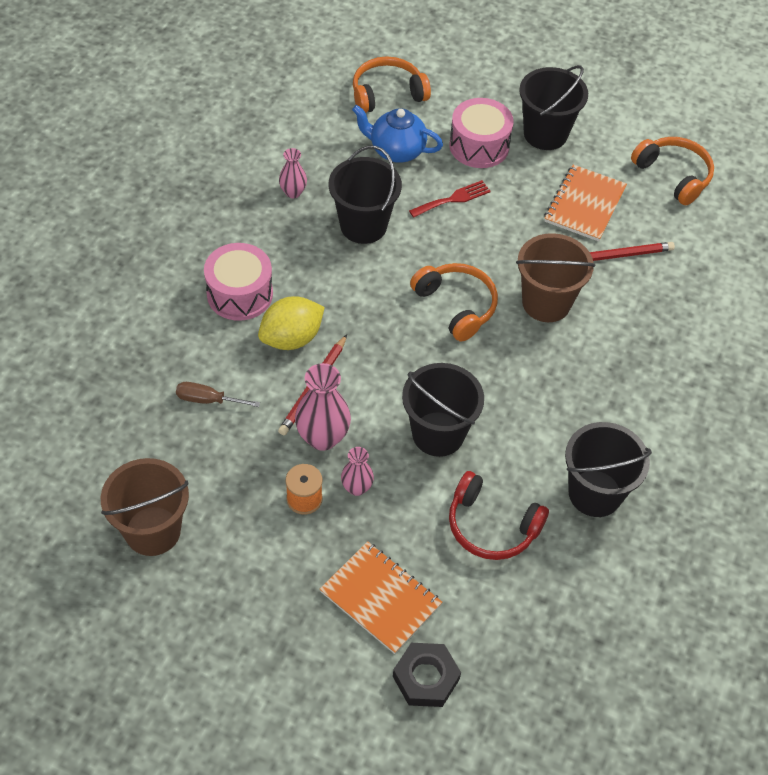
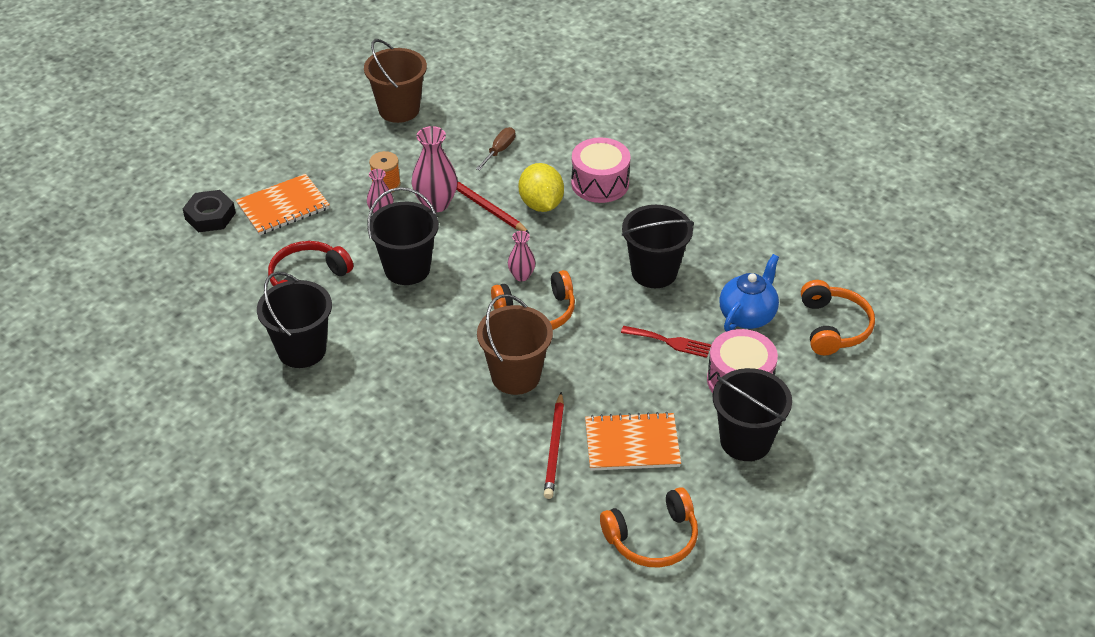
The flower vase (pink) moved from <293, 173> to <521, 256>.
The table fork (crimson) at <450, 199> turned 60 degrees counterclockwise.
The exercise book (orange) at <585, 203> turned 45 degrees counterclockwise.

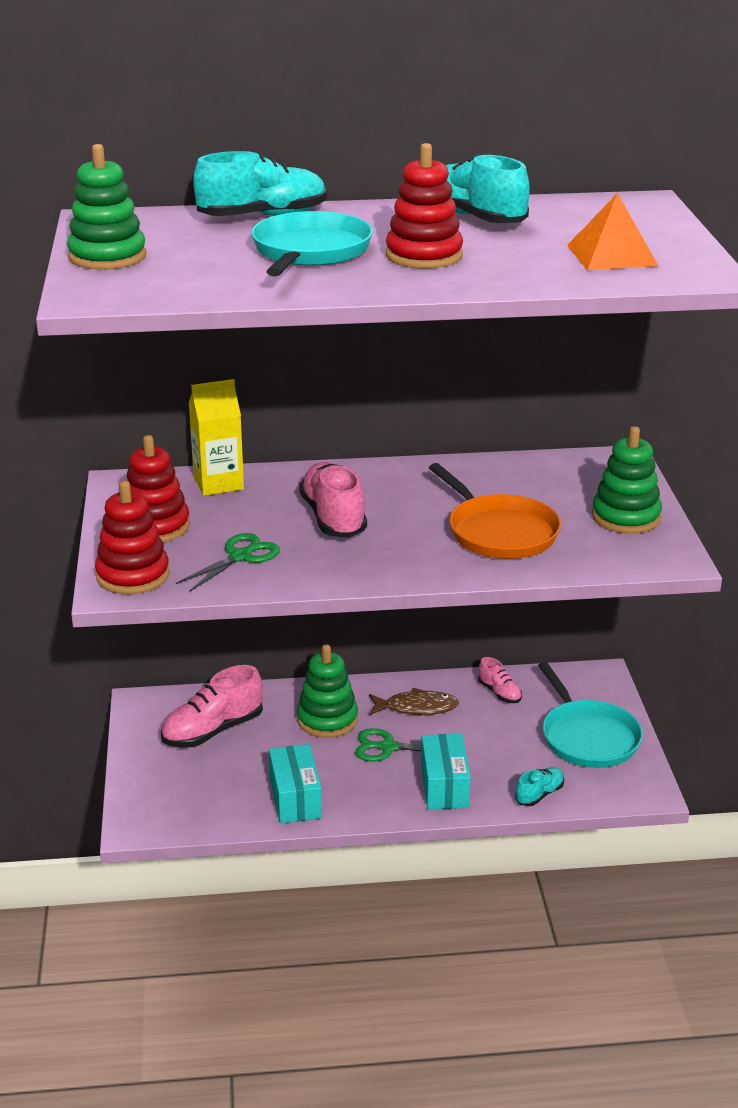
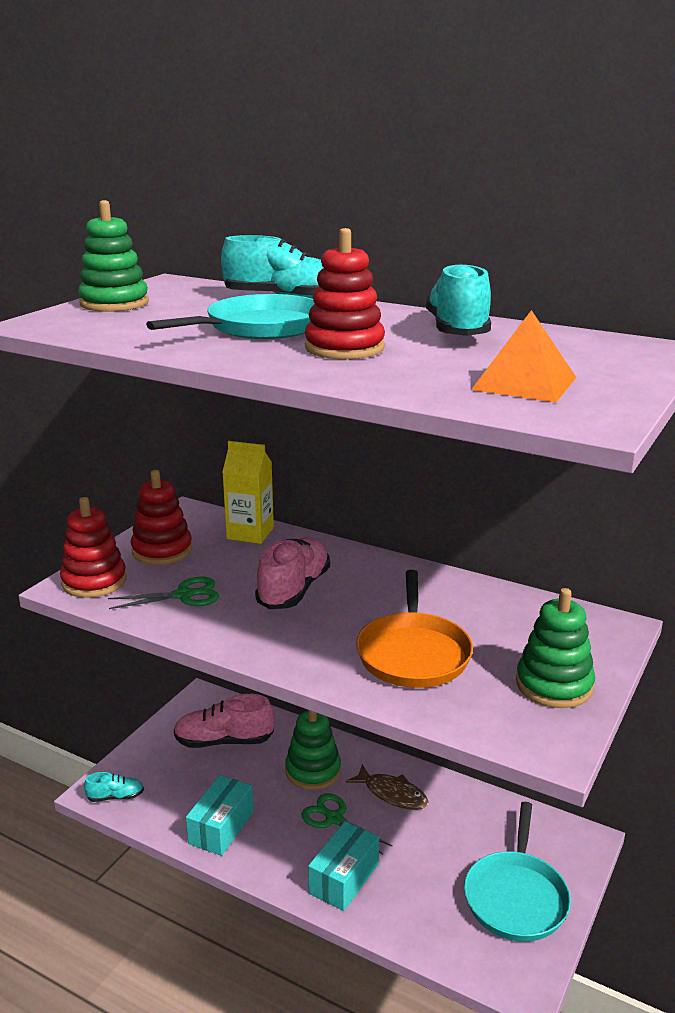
The sneaker (pink) at <500, 680> disappeared.
The sneaker (teal) moved from <539, 786> to <114, 787>.

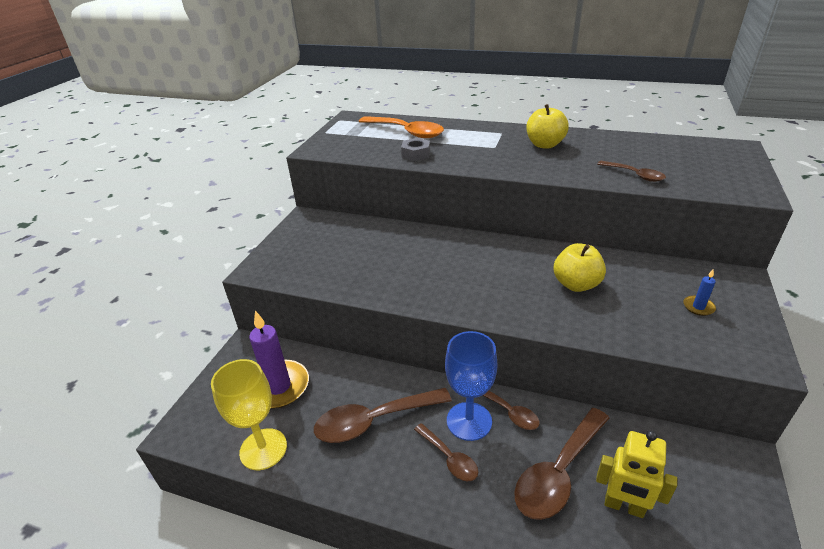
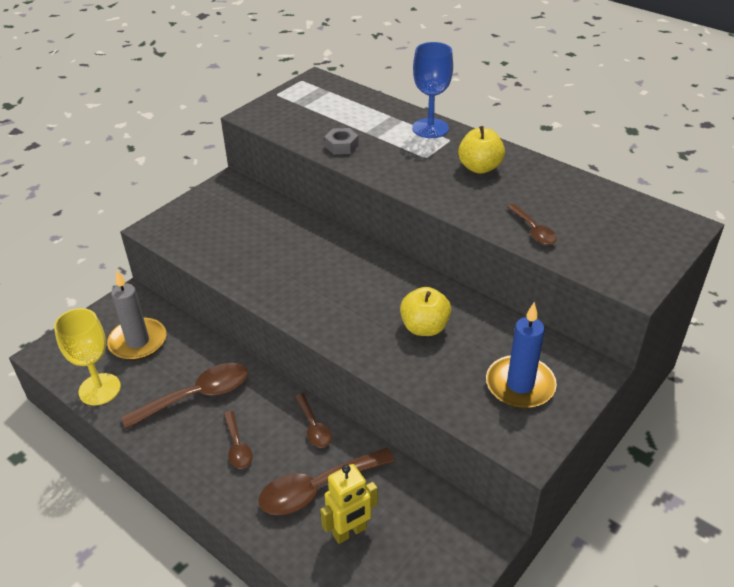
The spoon (orange) at <401, 127> disappeared.
The chalice (cobalt) moved from <471, 386> to <432, 90>.
The wax candle (violet) at <279, 360> became the wax candle (grey) at <136, 315>.
The spoon (brown) at <383, 415> turned 150 degrees clockwise.
The robot figure (golden) at <636, 474> turned 75 degrees counterclockwise.
The wax candle (cobalt) at <700, 293> changed to 2.28 times the size.

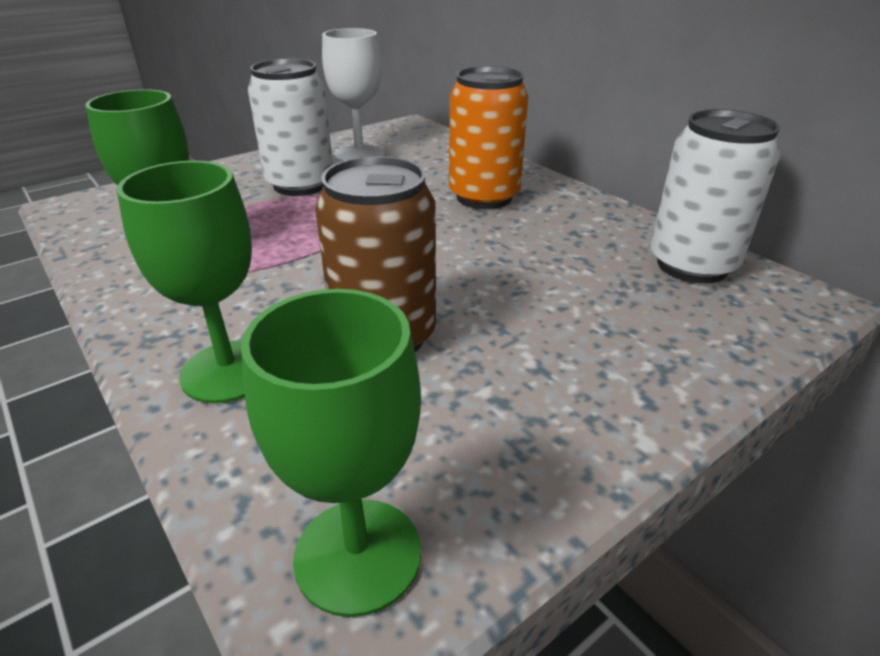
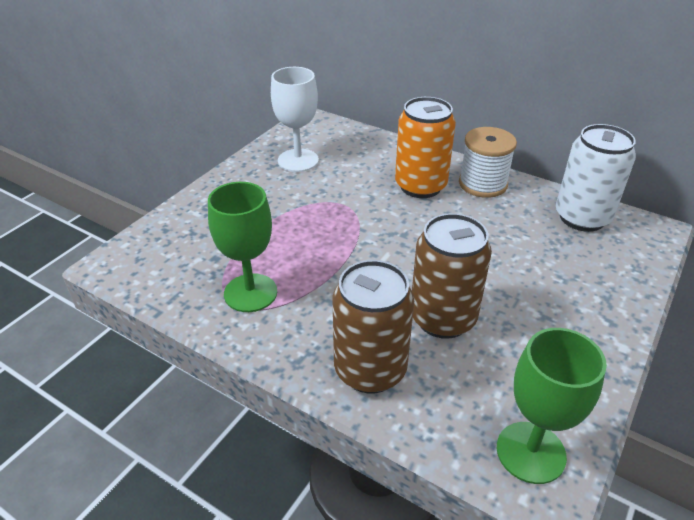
The tin (white) at <290, 127> disappeared.
The spool (white) at <488, 162> appeared.
The chalice (leaf-green) at <184, 282> was replaced by the tin (brown) at <373, 327>.

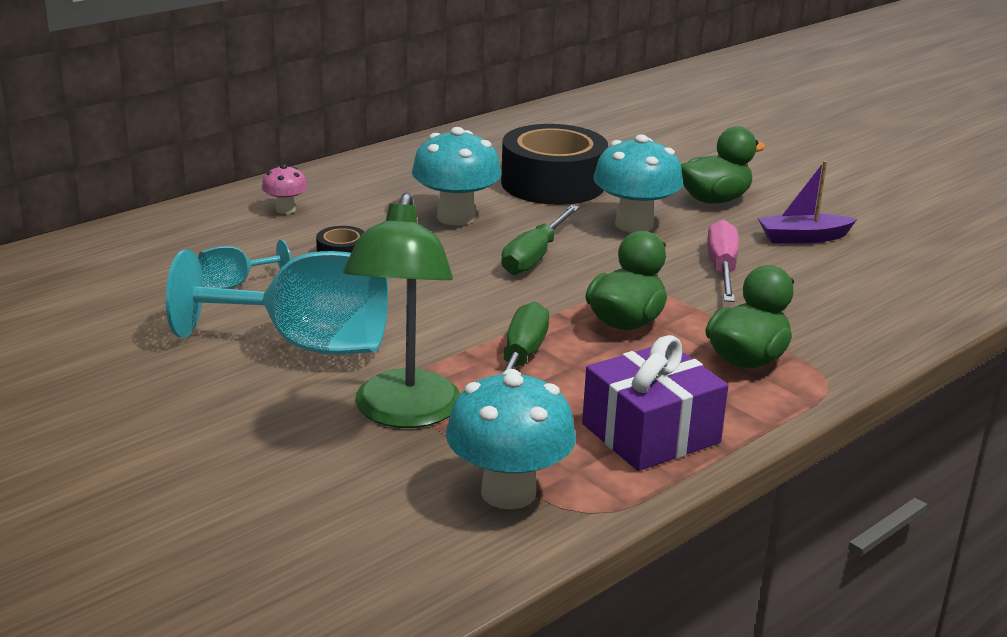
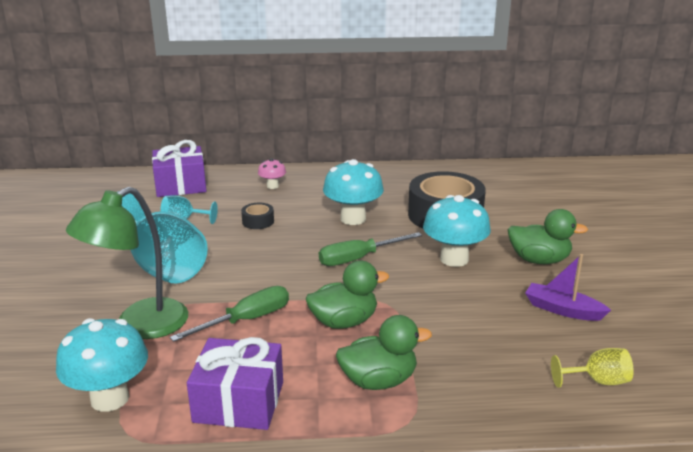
The flat screwdriver (pink) at <723, 261> disappeared.
The wrapped gift (violet) at <179, 168> appeared.
The chalice (golden) at <592, 368> appeared.

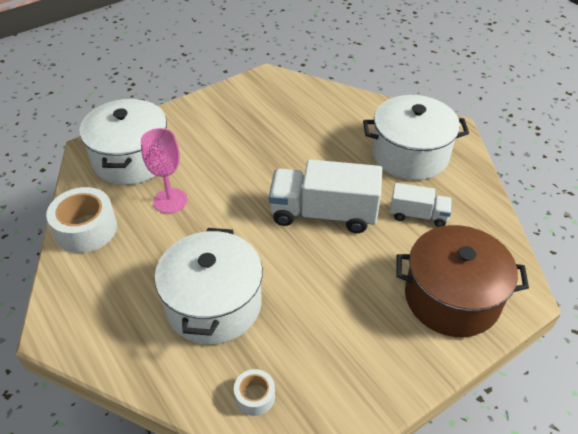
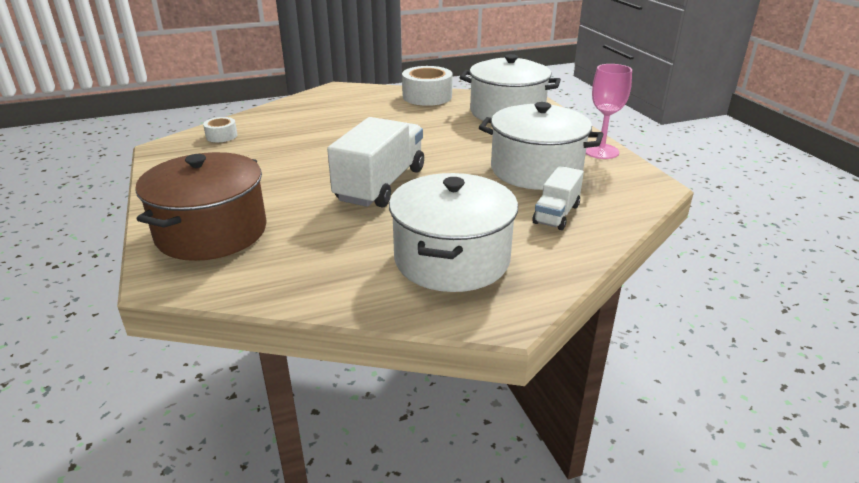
The chalice (pink) moved from <164, 171> to <609, 111>.
The pot (white) moved from <208, 286> to <541, 146>.
The truck (white) moved from <421, 205> to <558, 198>.

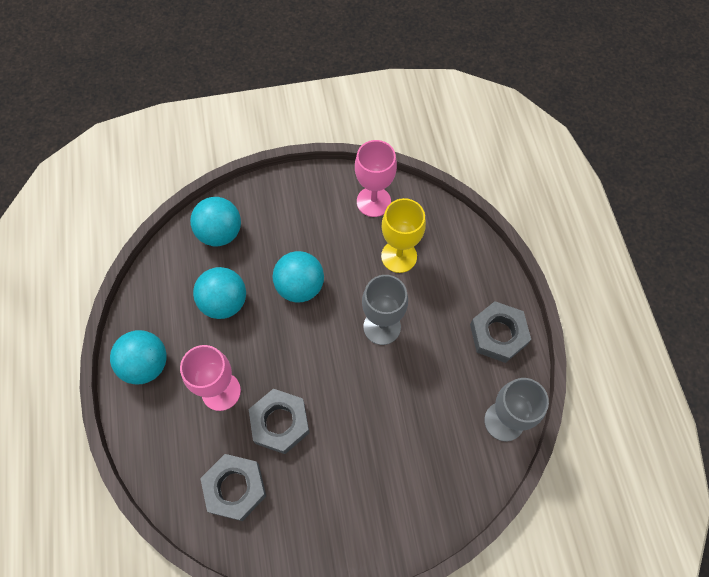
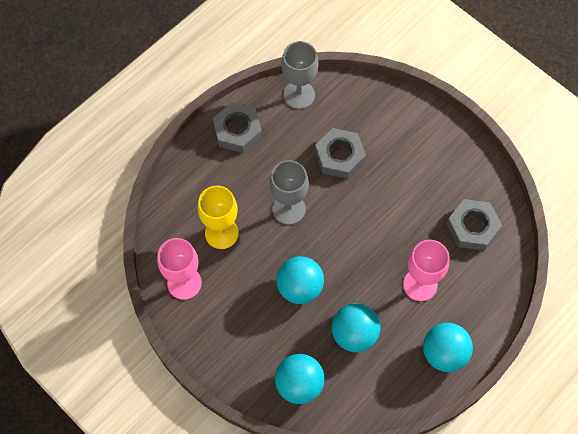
The hex nut (grey) moved from <279, 421> to <340, 153>.

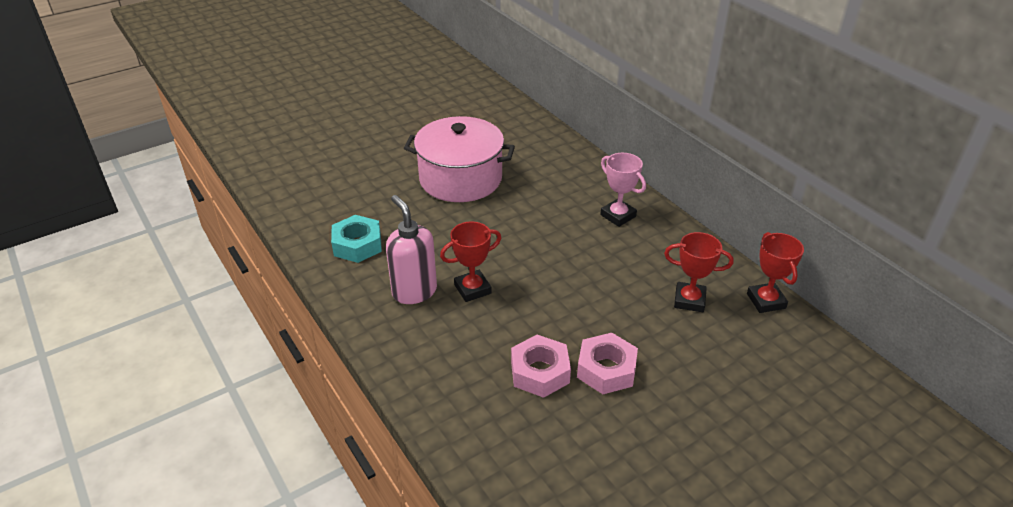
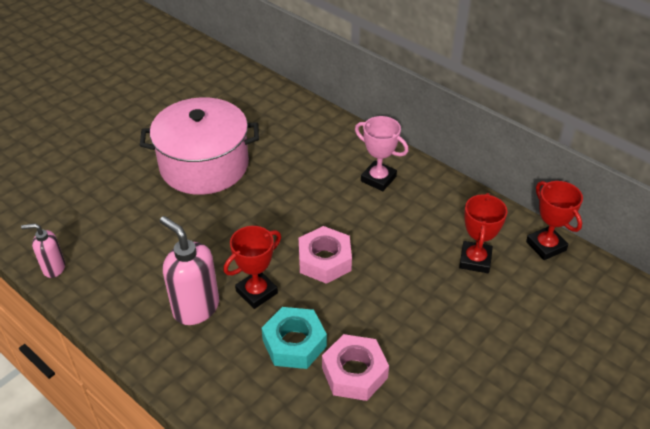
The soap dispenser (pink) at <43, 250> appeared.
The hex nut (teal) moved from <356, 239> to <294, 338>.
The hex nut (pink) moved from <607, 363> to <325, 255>.
The trophy (crimson) at <698, 272> turned 75 degrees counterclockwise.

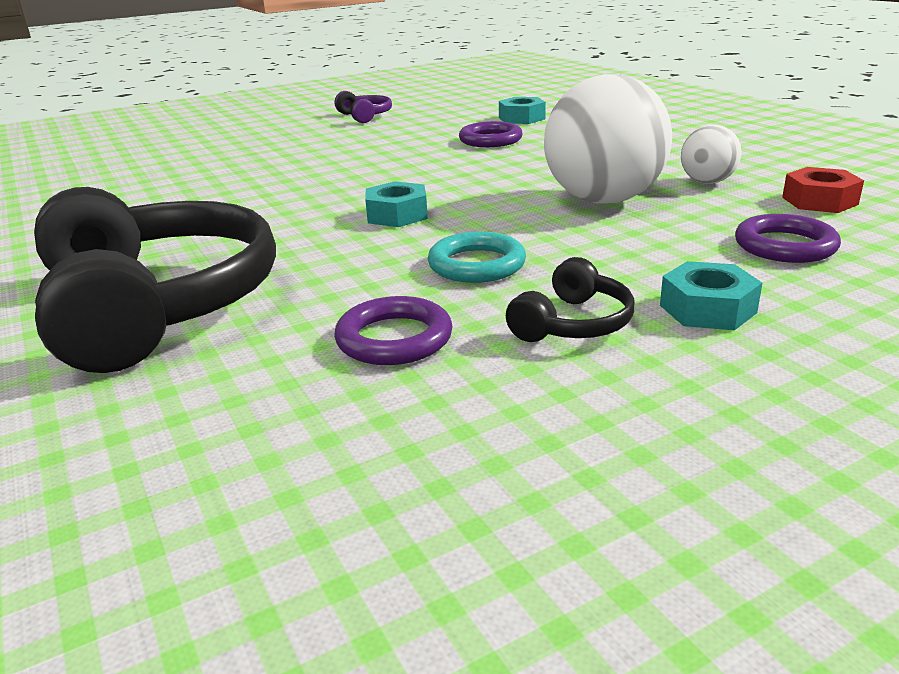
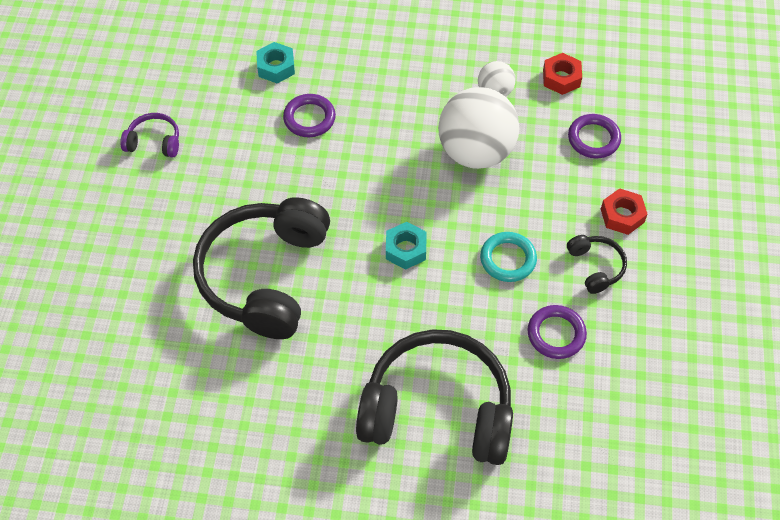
The over-ear headphones (black) at <261, 268> appeared.
The hex nut (teal) at <711, 295> became the hex nut (crimson) at <624, 211>.

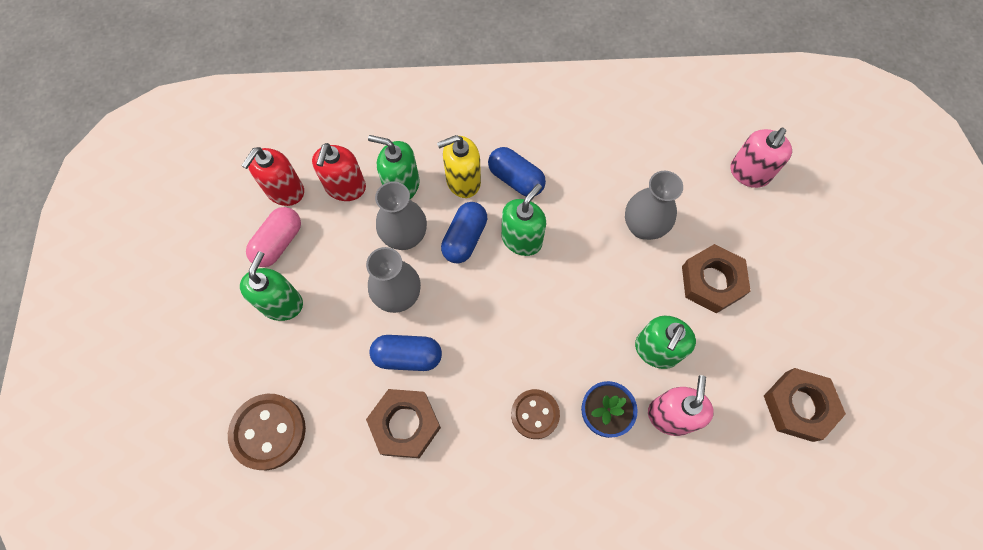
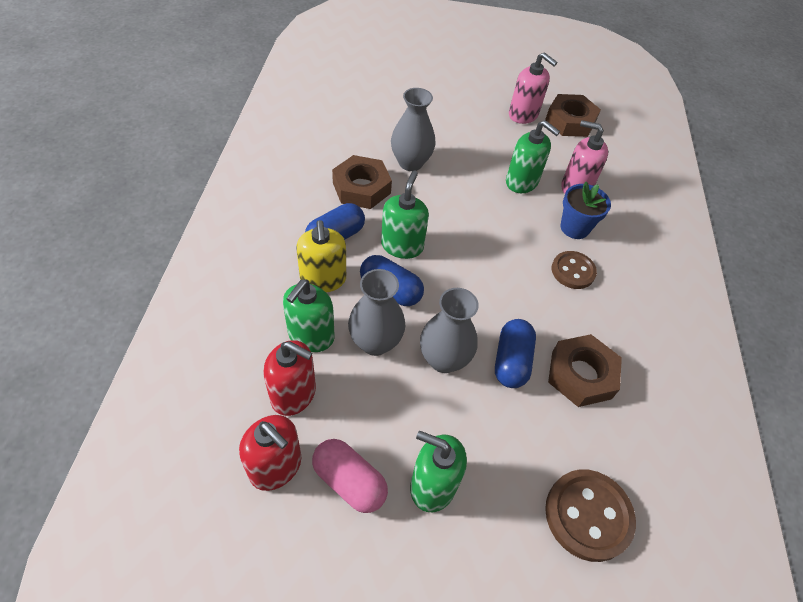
The hex nut (brown) moved from <716, 278> to <362, 182>.
The soap dispenser (pink) moved from <761, 158> to <533, 88>.
The soap dispenser (leaf-green) at <523, 220> turned 60 degrees clockwise.

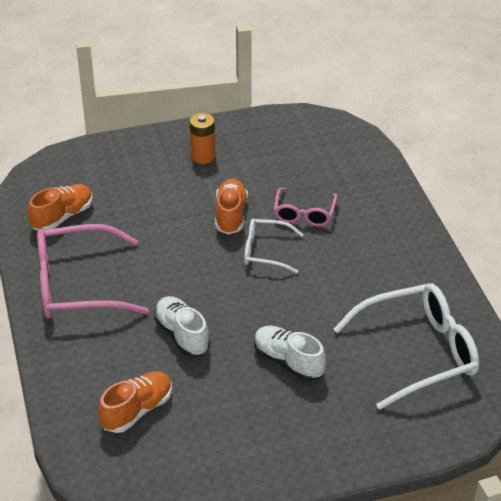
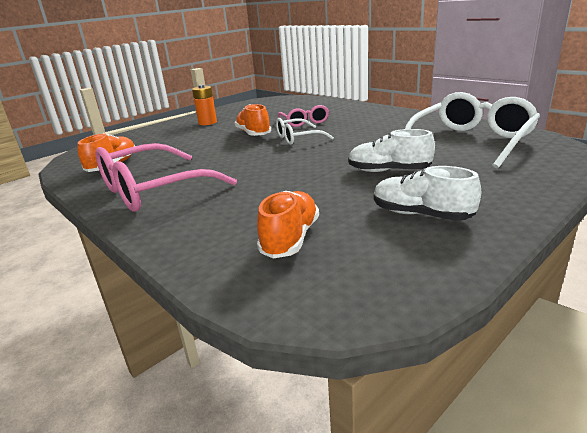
The sneaker (white) moved from <182, 326> to <427, 193>.

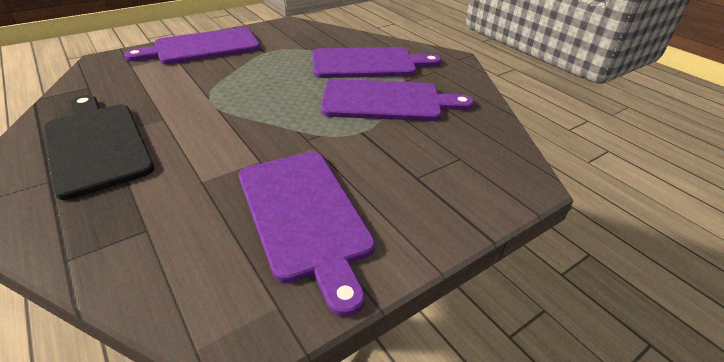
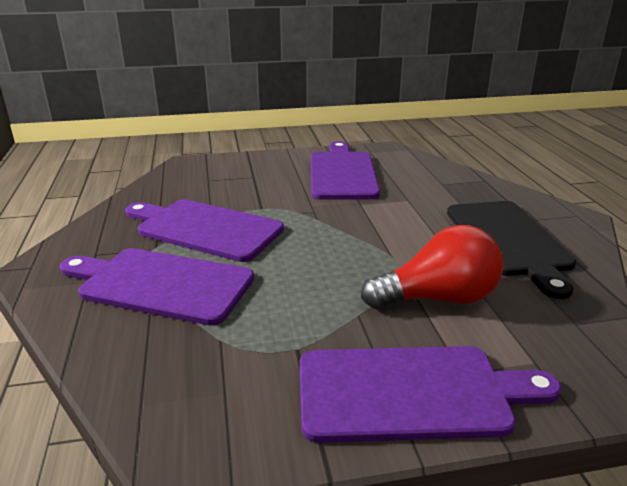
The light bulb (crimson) at <432, 267> appeared.

